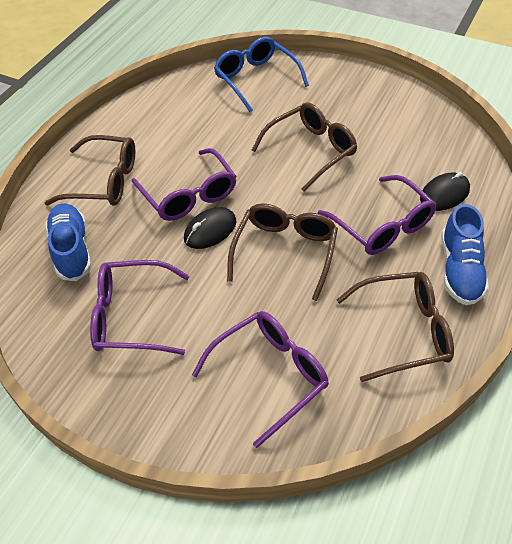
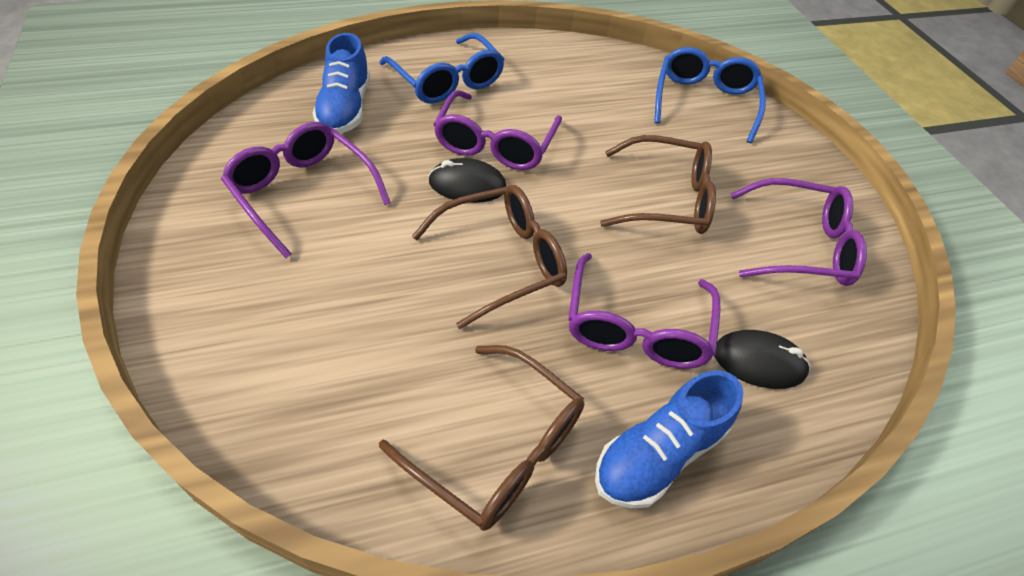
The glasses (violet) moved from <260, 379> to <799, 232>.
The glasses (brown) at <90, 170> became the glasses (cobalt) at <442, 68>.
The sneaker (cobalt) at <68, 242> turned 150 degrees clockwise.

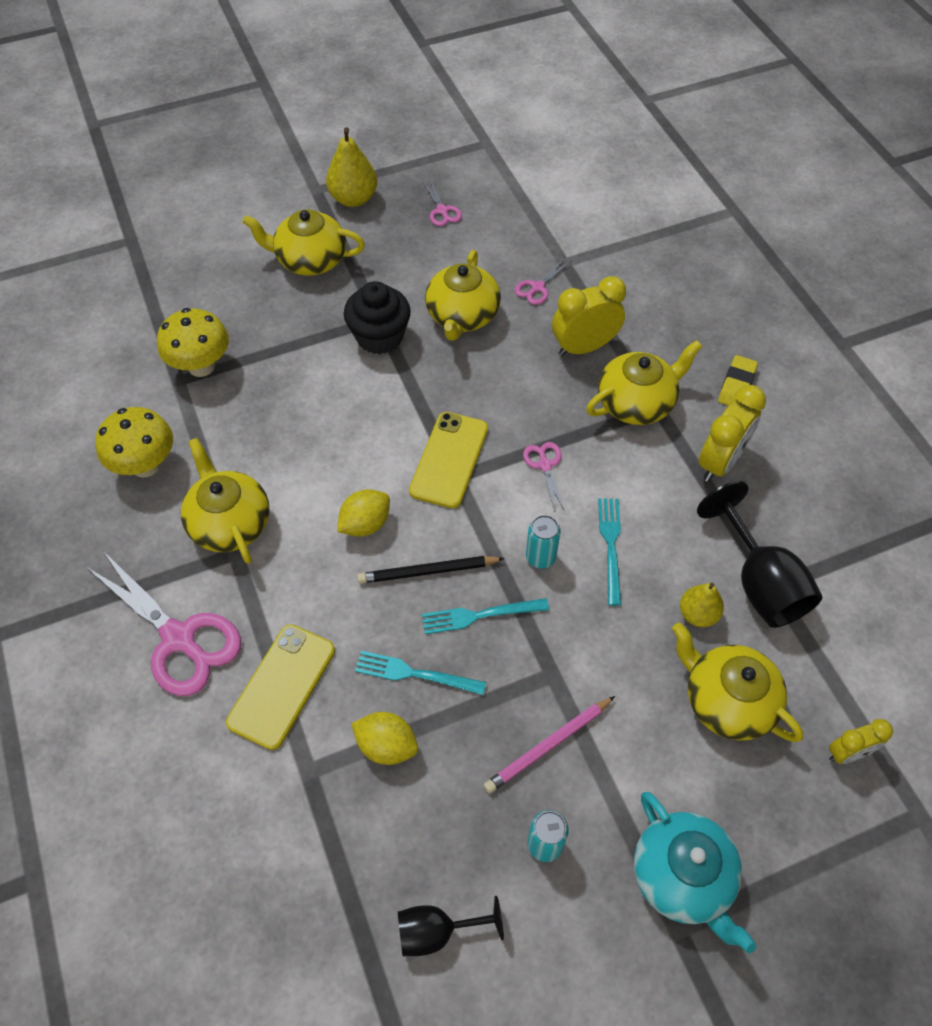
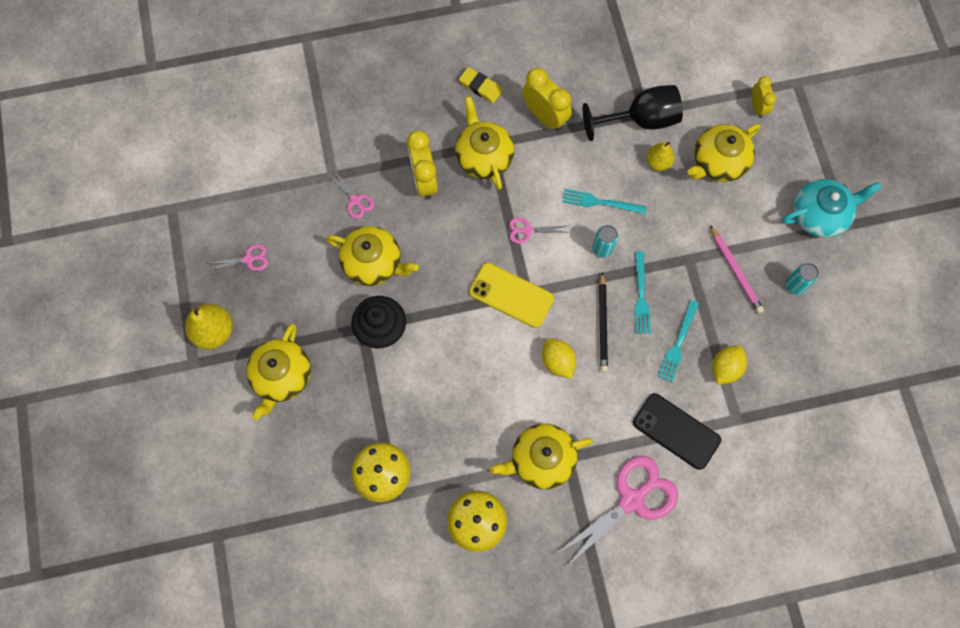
The chalice (black) at <451, 926> disappeared.
The mobile phone (golden) at <280, 687> became the mobile phone (black) at <677, 431>.

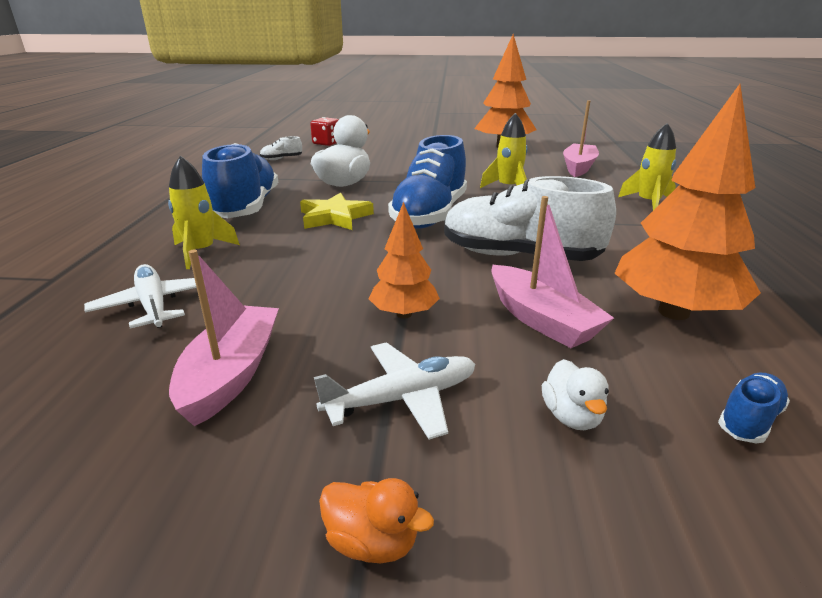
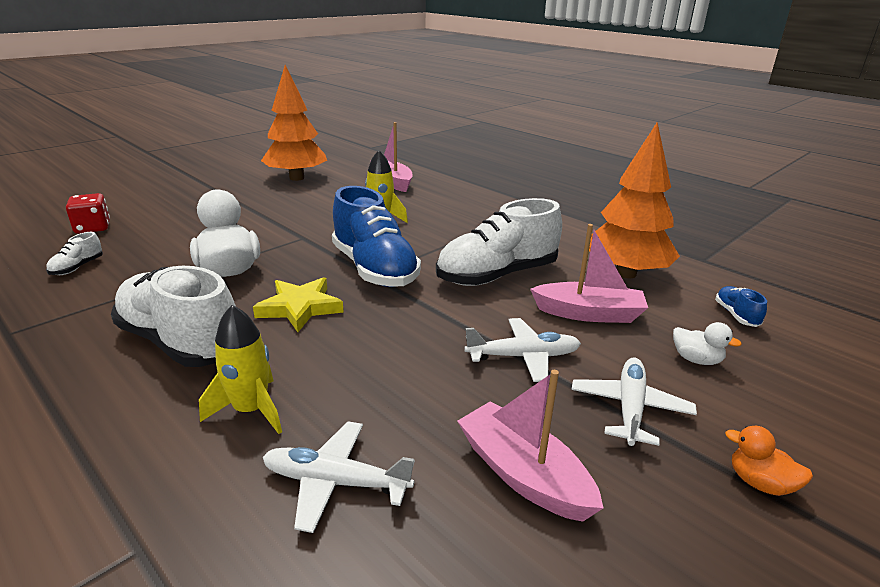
The spaceship (golden) at <647, 166> disappeared.
The tree (orange) at <404, 260> was replaced by the plane (white) at <522, 350>.
The sneaker (cobalt) at <240, 180> became the sneaker (white) at <173, 316>.
The toy duck (orange) at <376, 520> turned 120 degrees counterclockwise.

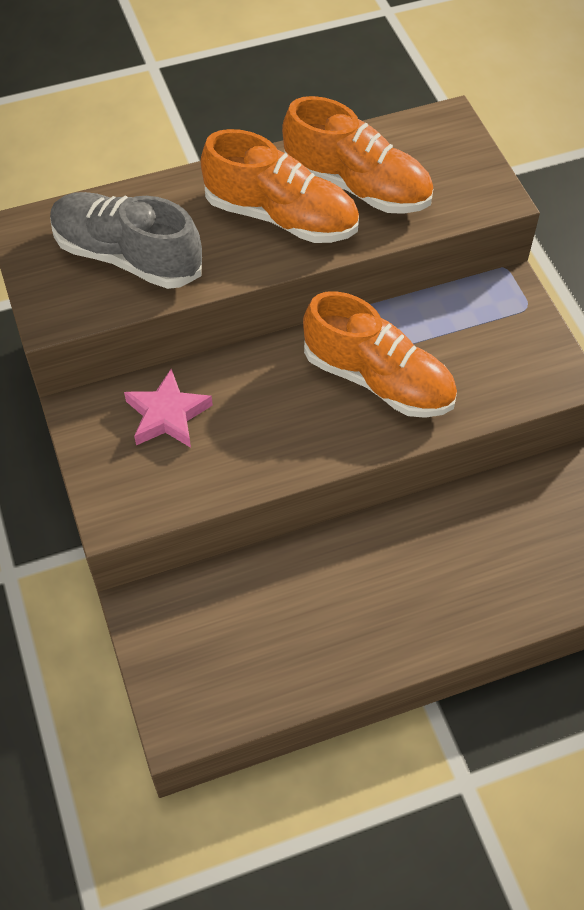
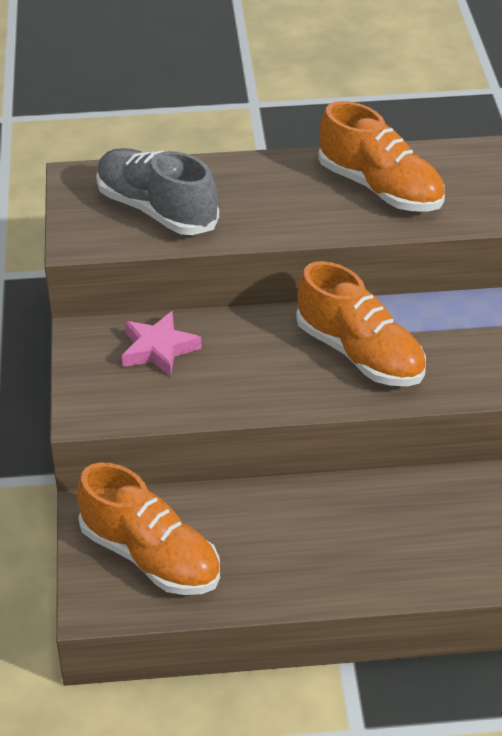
The sneaker (orange) moved from <280, 186> to <148, 528>.

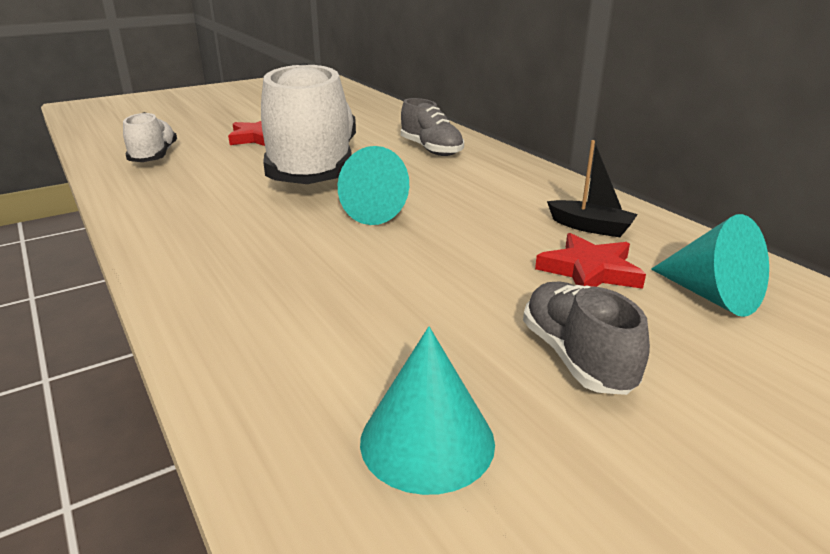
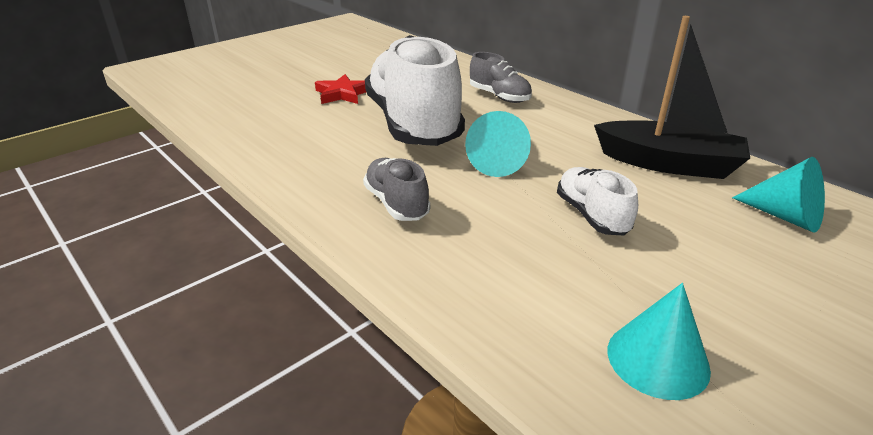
The star (crimson) at <590, 261> disappeared.
The sneaker (white) moved from <150, 137> to <597, 201>.
The sneaker (grey) moved from <586, 338> to <396, 189>.
The boat (black) at <592, 188> changed to 2.06 times the size.

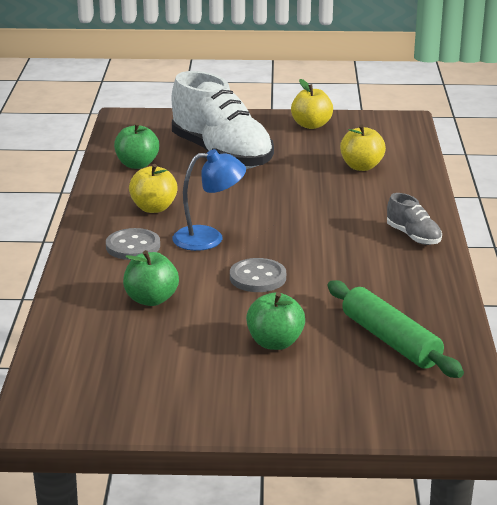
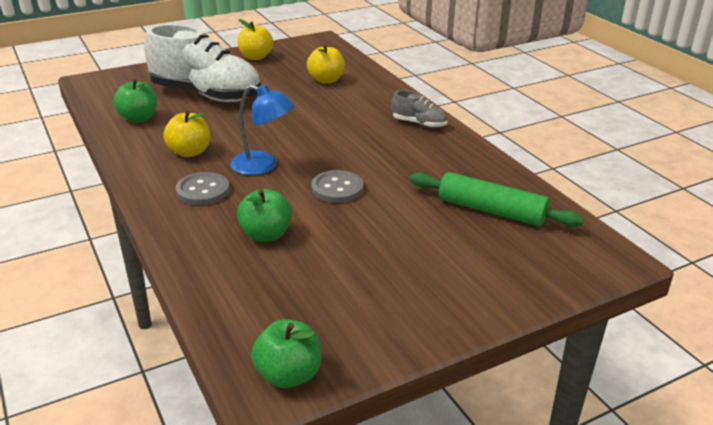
The apple fruit (leaf-green) moved from <275, 321> to <286, 353>.
The lamp (cobalt) at <209, 200> turned 60 degrees clockwise.

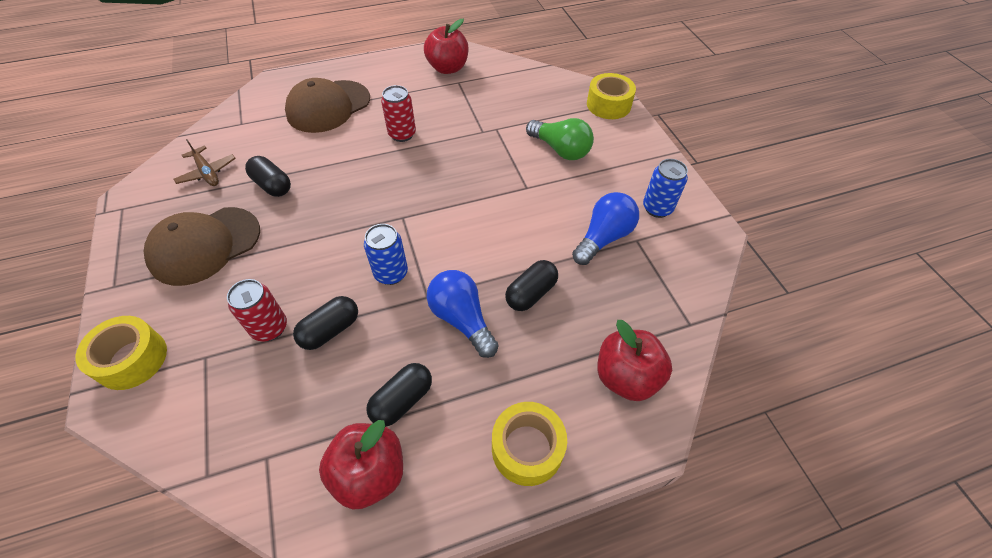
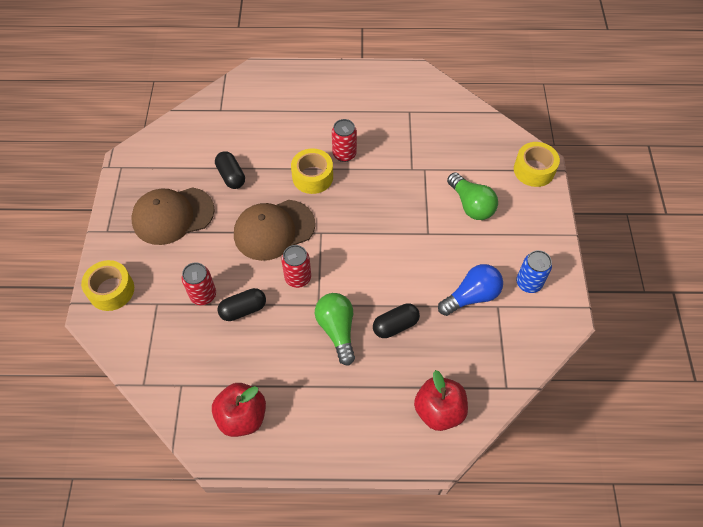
The plane (brown) at <205, 162> disappeared.
The pill (black) at <399, 395> disappeared.
The apple fruit (crimson) at <446, 46> disappeared.
The peaked cap (brown) moved from <327, 105> to <274, 230>.
The roll of tape (golden) moved from <529, 444> to <312, 171>.
The tin (cobalt) at <386, 254> became the tin (crimson) at <296, 266>.
The light bulb (cobalt) at <463, 314> became the light bulb (leaf-green) at <335, 329>.

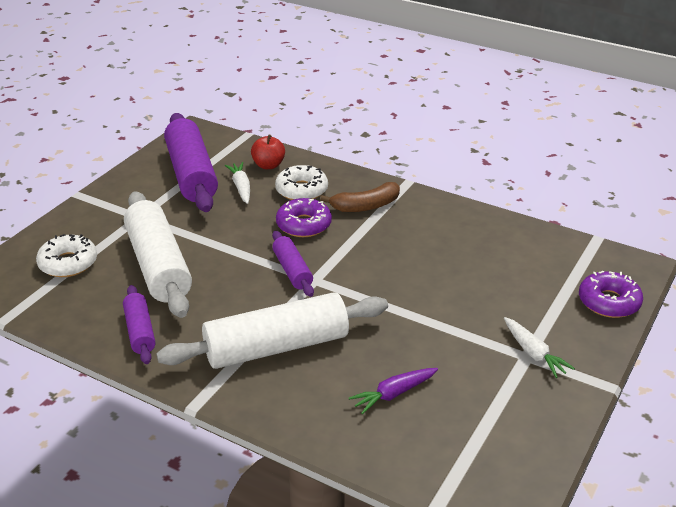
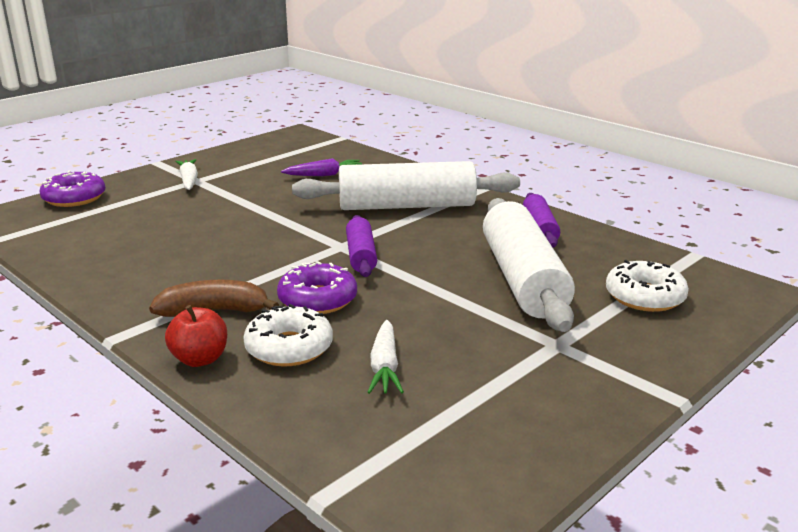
The dough roller (violet) at <191, 162> disappeared.
The apple fruit (crimson) moved from <268, 151> to <196, 336>.

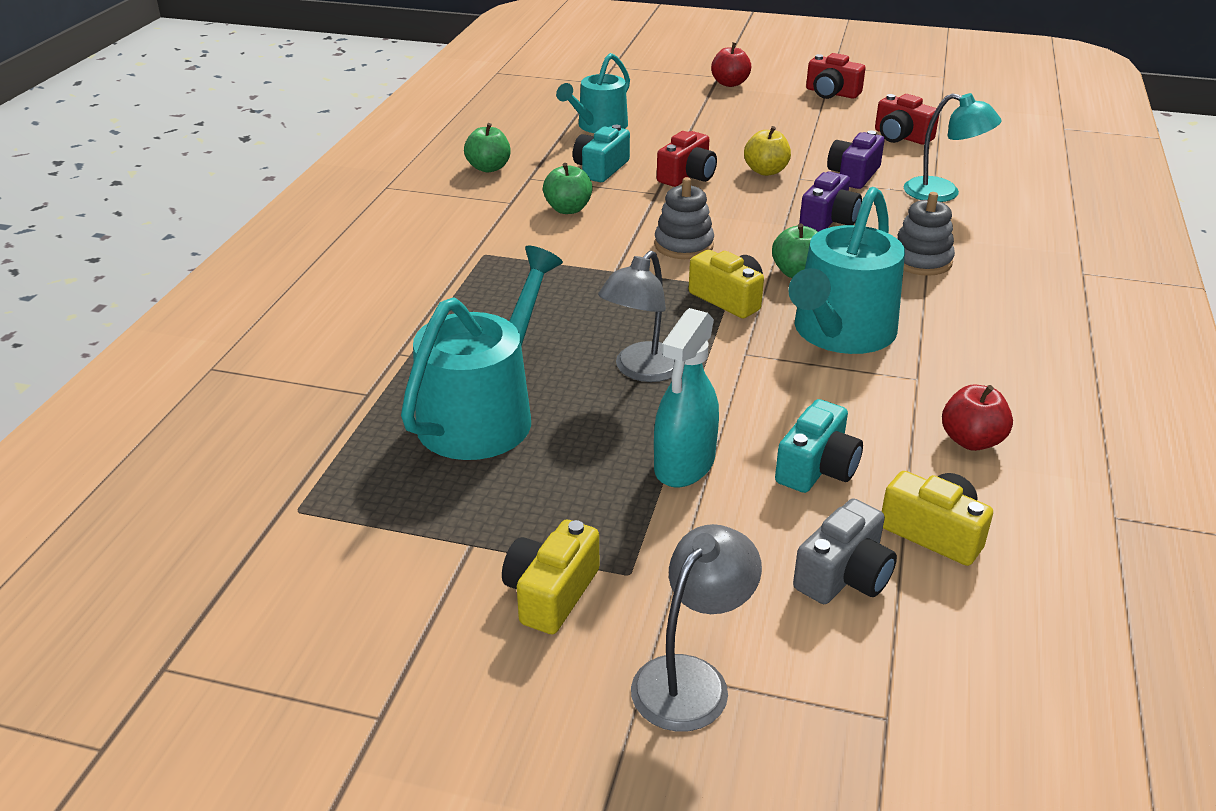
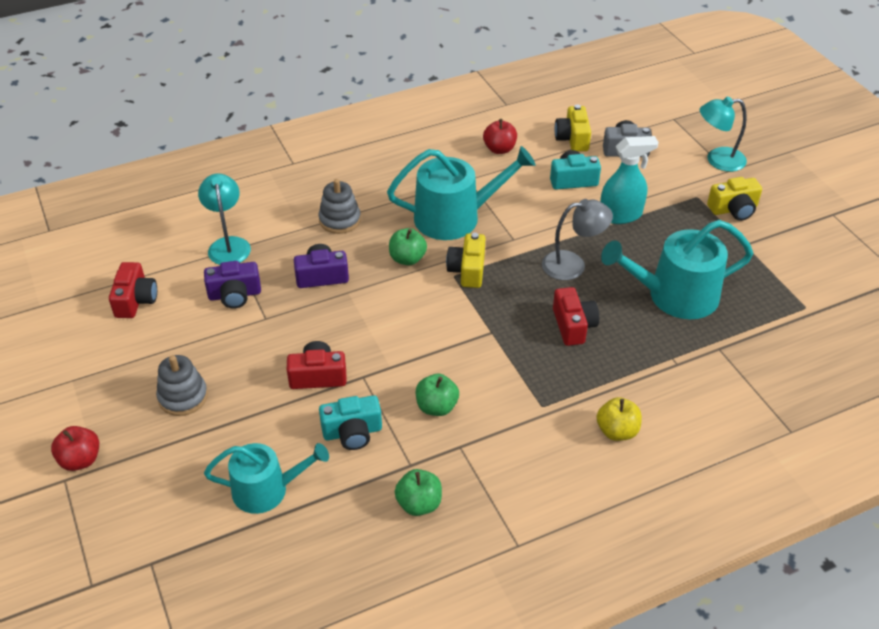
The stacking toy (grey) moved from <684, 218> to <182, 385>.
The apple fruit (golden) moved from <767, 151> to <619, 419>.
The camera (crimson) moved from <836, 76> to <576, 316>.
The lamp (grey) at <696, 628> became the lamp (teal) at <723, 134>.

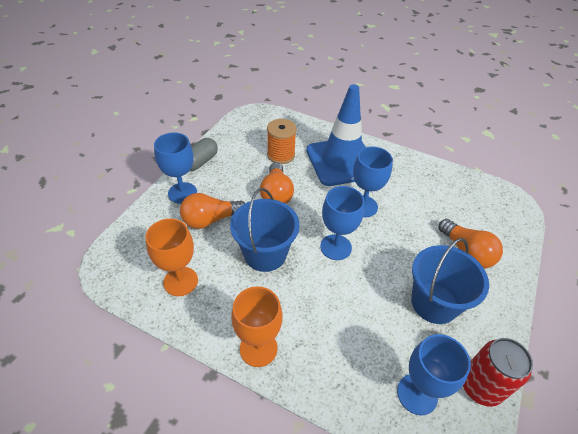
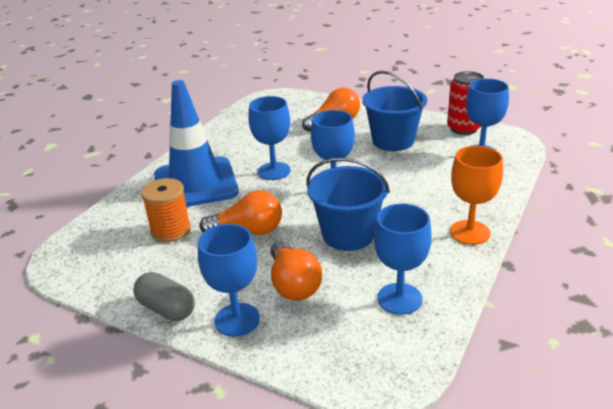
The chalice (orange) at <171, 257> became the chalice (cobalt) at <403, 259>.

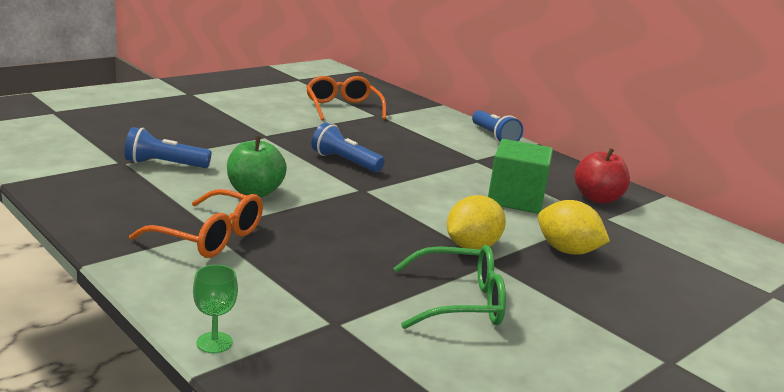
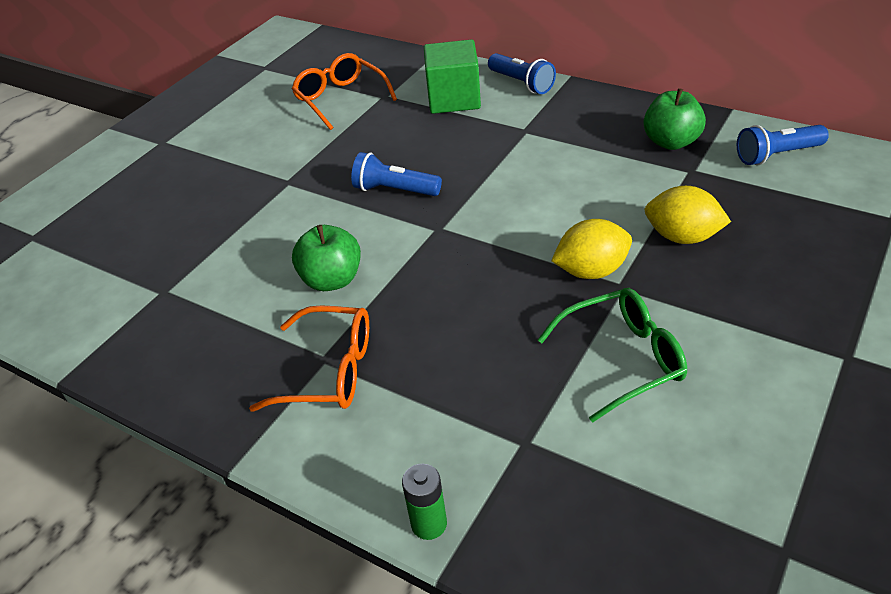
The flashlight (cobalt) moved from <167, 147> to <783, 145>.
The block (leaf-green) moved from <520, 176> to <452, 77>.
The chalice (leaf-green) at <215, 309> was replaced by the power cell (leaf-green) at <424, 502>.
The apple fruit (crimson) at <602, 175> became the apple fruit (leaf-green) at <675, 119>.
The lemon (golden) at <476, 222> turned 45 degrees clockwise.

